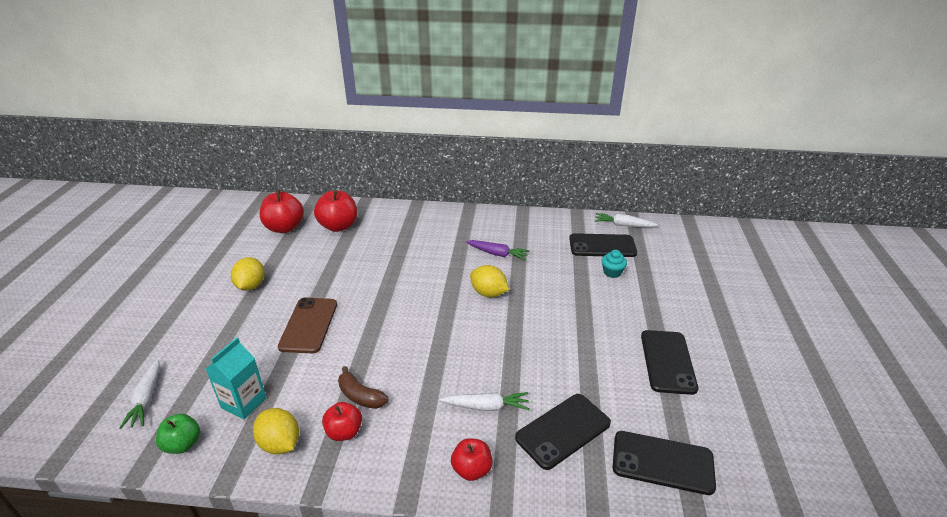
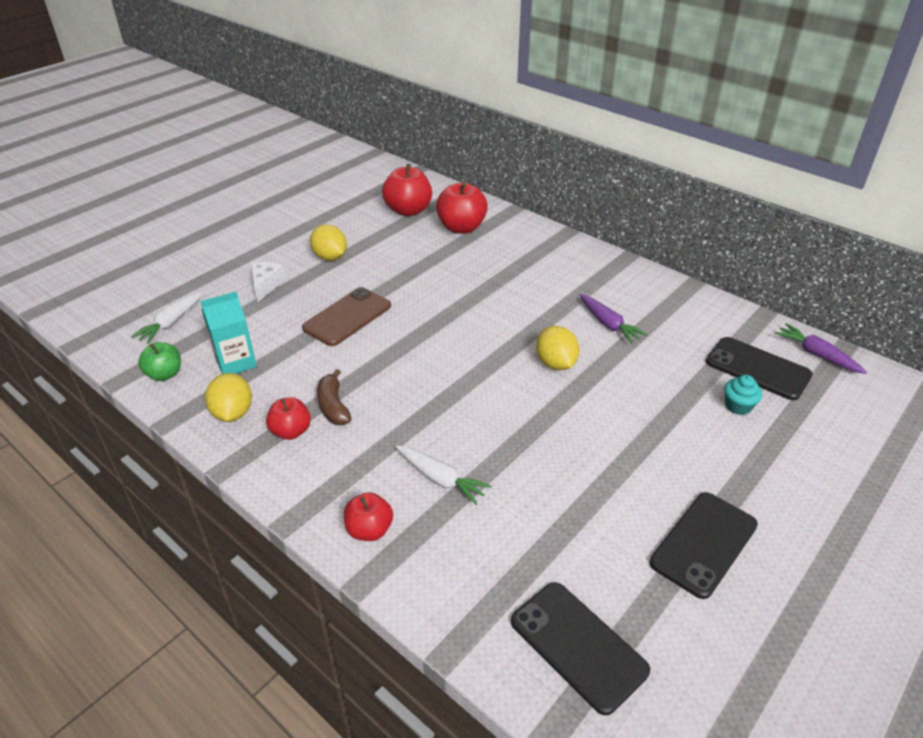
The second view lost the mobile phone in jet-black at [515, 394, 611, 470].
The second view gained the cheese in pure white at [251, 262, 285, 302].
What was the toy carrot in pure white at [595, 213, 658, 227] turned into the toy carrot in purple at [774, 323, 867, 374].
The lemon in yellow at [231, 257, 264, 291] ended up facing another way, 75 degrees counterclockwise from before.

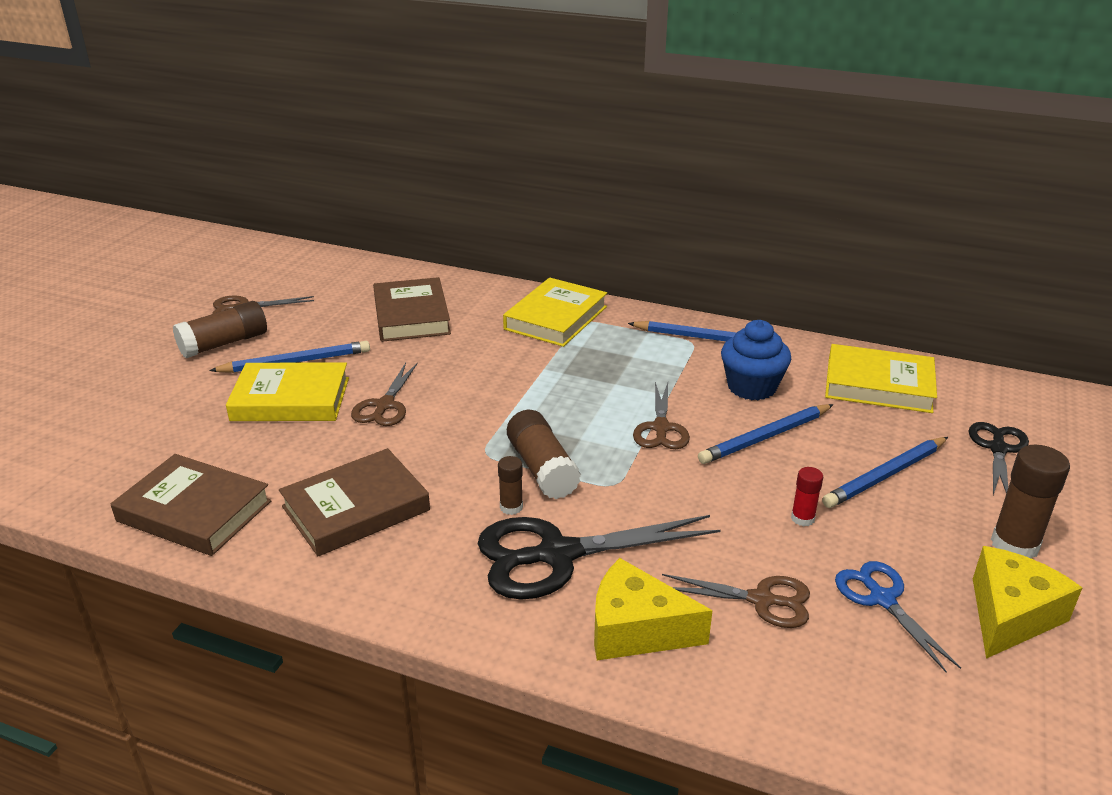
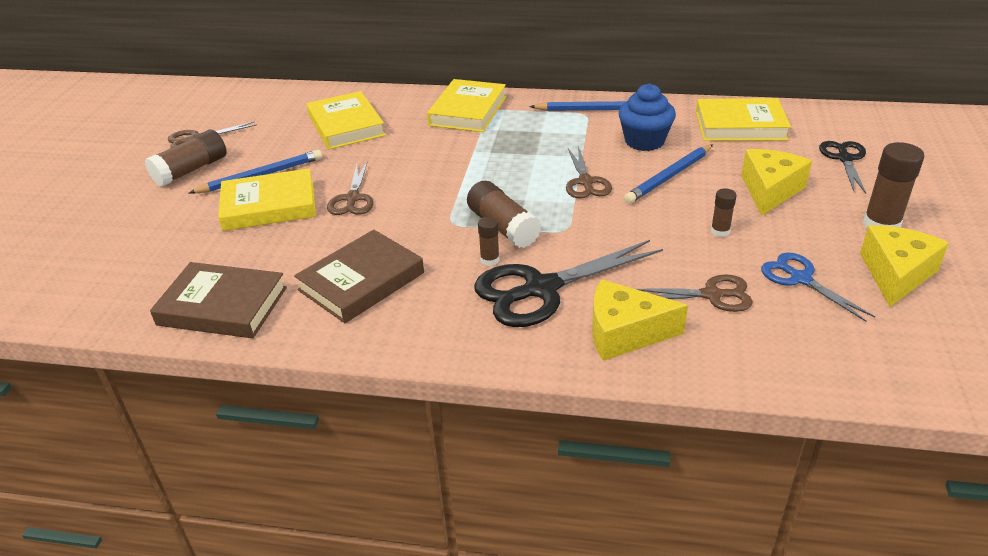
Where the lead pencil in royal blue stood at [822, 437, 948, 508], the cheese in yellow came to stand at [741, 149, 812, 216].
What was the book in brown at [373, 277, 451, 342] turned into the book in yellow at [307, 91, 386, 149].
What was the glue in crimson at [791, 467, 823, 526] turned into the glue in brown at [711, 188, 737, 237].

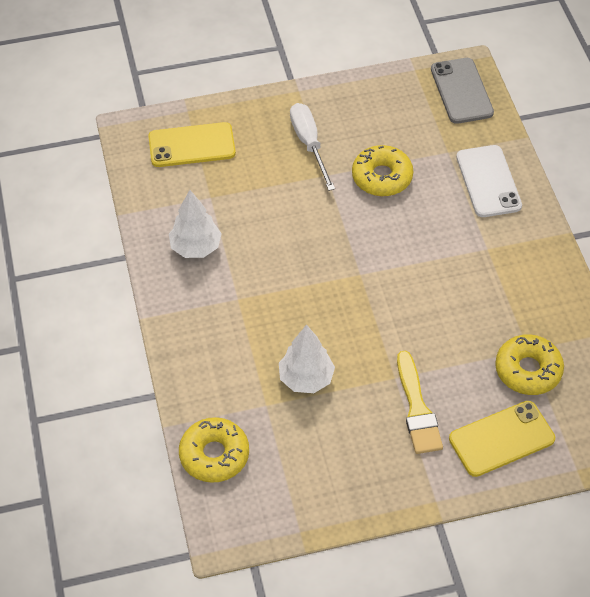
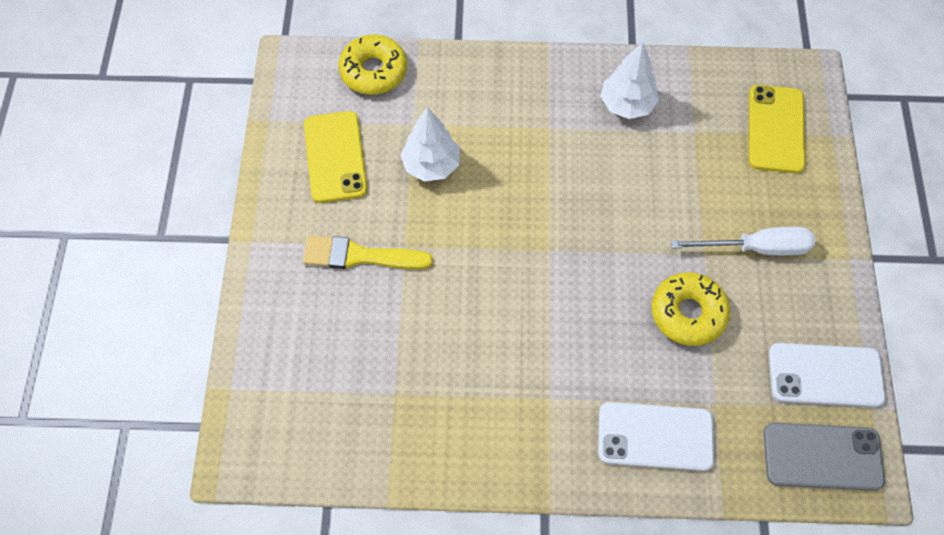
The second view lost the doughnut in yellow at [495, 334, 564, 395].
The second view gained the mobile phone in pure white at [769, 343, 886, 407].
The mobile phone in yellow ended up elsewhere, having gone from [449, 401, 555, 477] to [304, 111, 367, 203].

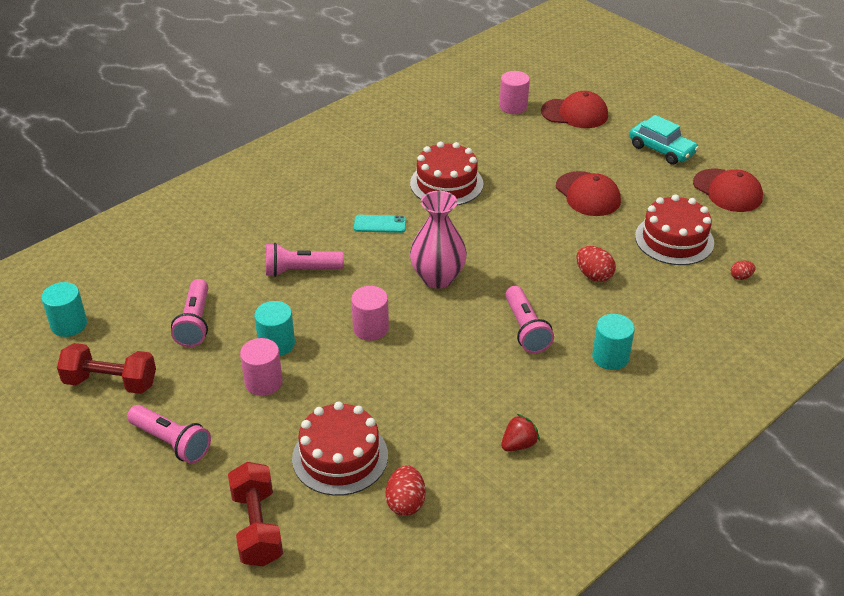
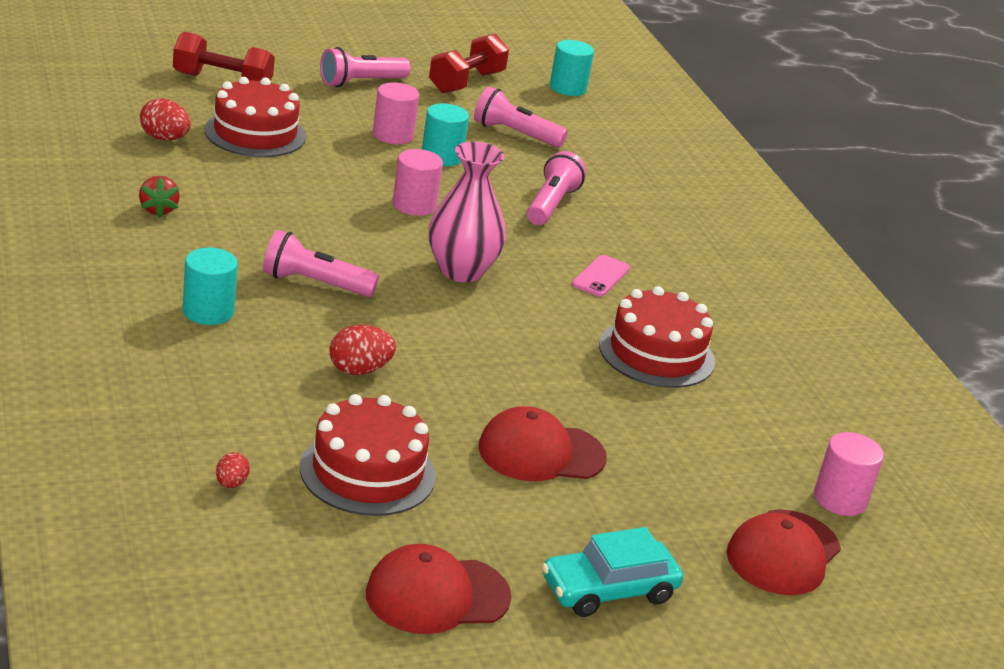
What was the mobile phone in teal at [354, 215, 406, 233] turned into the mobile phone in rose-pink at [572, 255, 630, 297].

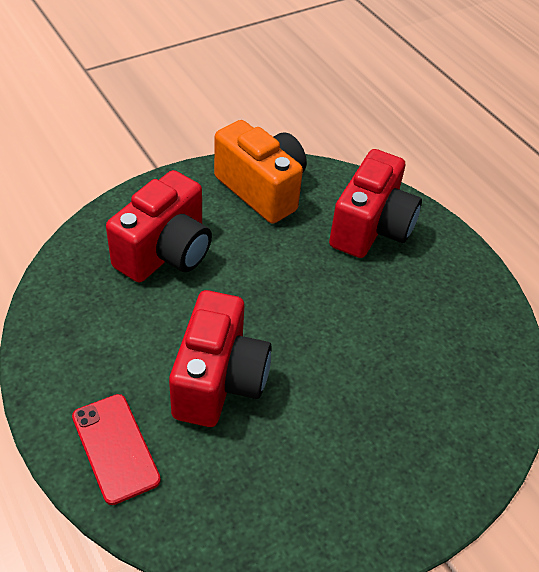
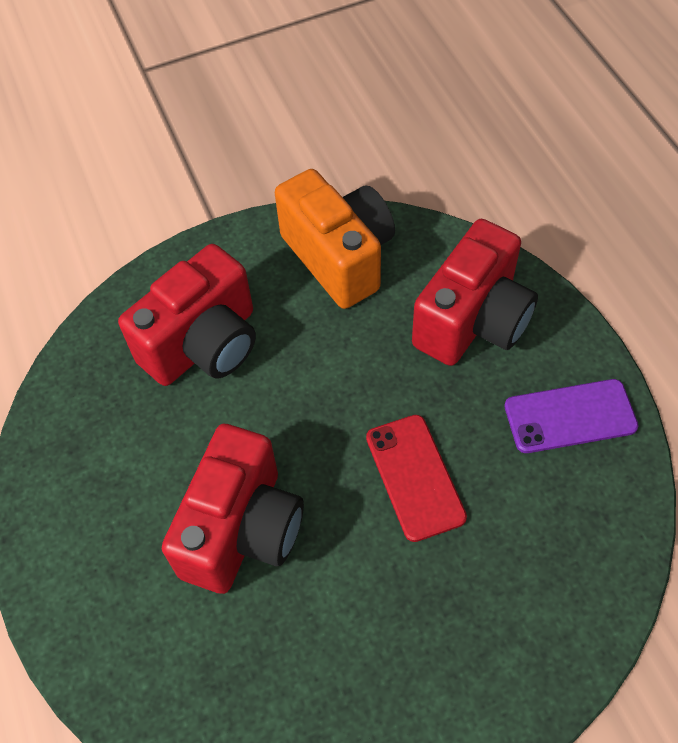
The second view gained the mobile phone in purple at [504, 379, 638, 453].
The mobile phone in crimson ended up elsewhere, having gone from [72, 394, 161, 505] to [366, 415, 467, 542].

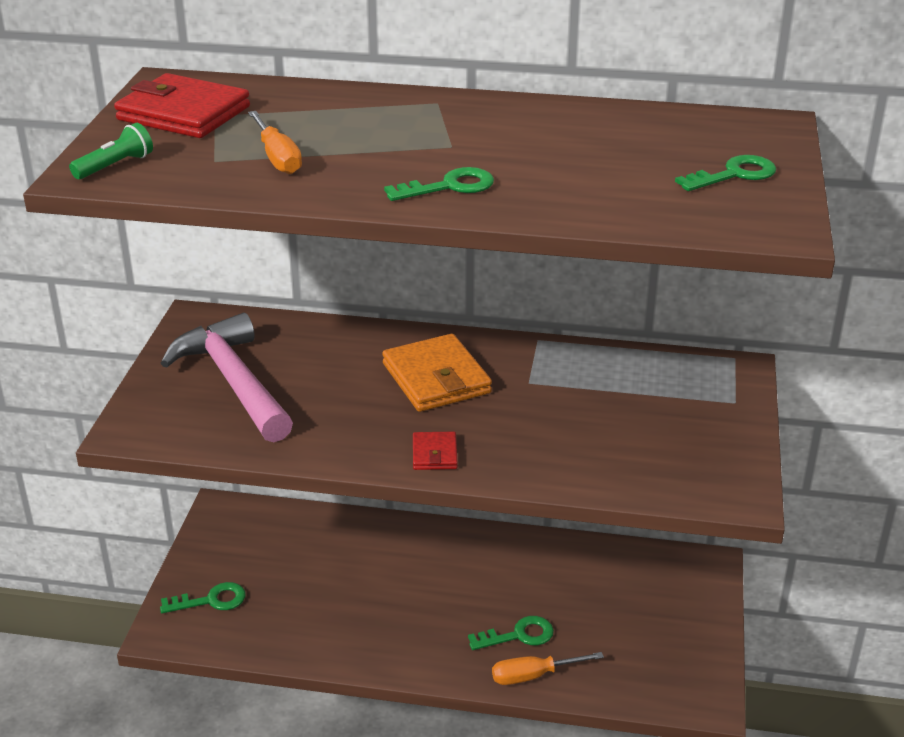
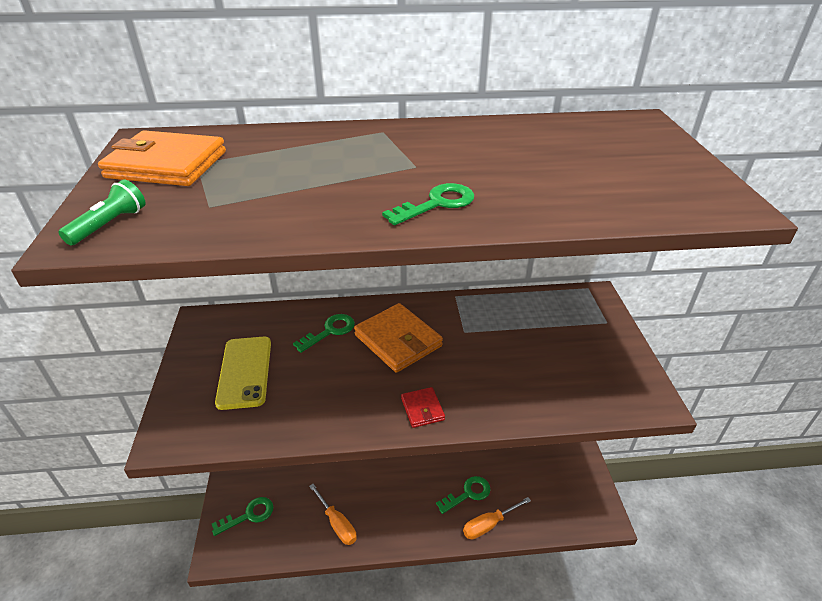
The screwdriver in bright orange ended up elsewhere, having gone from [248, 111, 302, 174] to [309, 484, 357, 545].
The door key in emerald ended up elsewhere, having gone from [675, 155, 776, 191] to [293, 314, 355, 353].
Where the claw hammer in rose-pink stood at [161, 313, 293, 442], the mobile phone in yellow came to stand at [215, 337, 271, 410].
What was the billfold in crimson at [114, 73, 250, 138] turned into the billfold in bright orange at [98, 130, 226, 186].

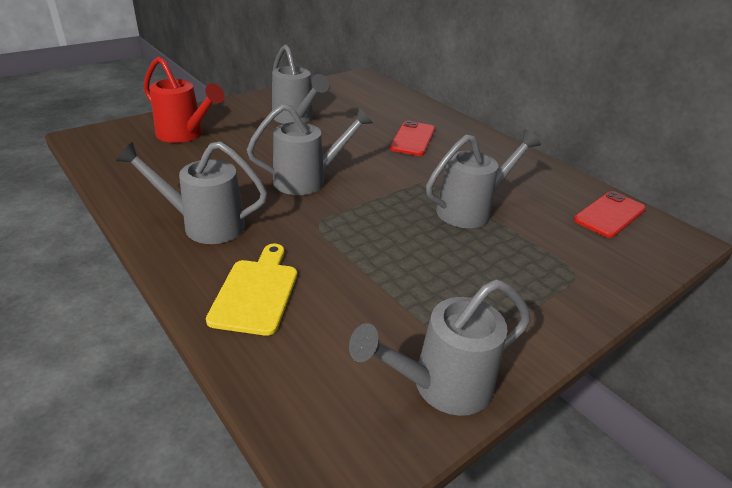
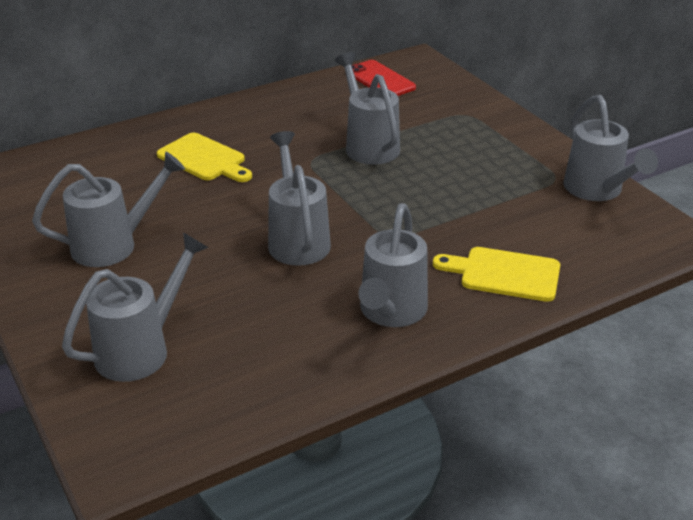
Where the mobile phone in crimson stood at [390, 120, 435, 156], the cutting board in yellow came to stand at [157, 133, 252, 182].
What was the watering can in crimson at [144, 57, 225, 143] turned into the watering can in ash-grey at [62, 232, 209, 382].

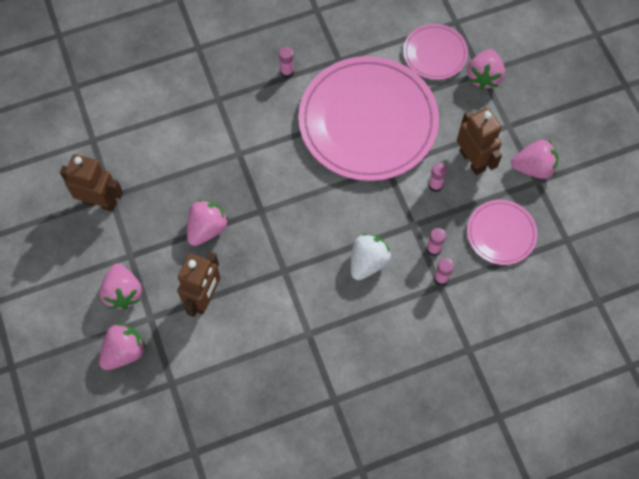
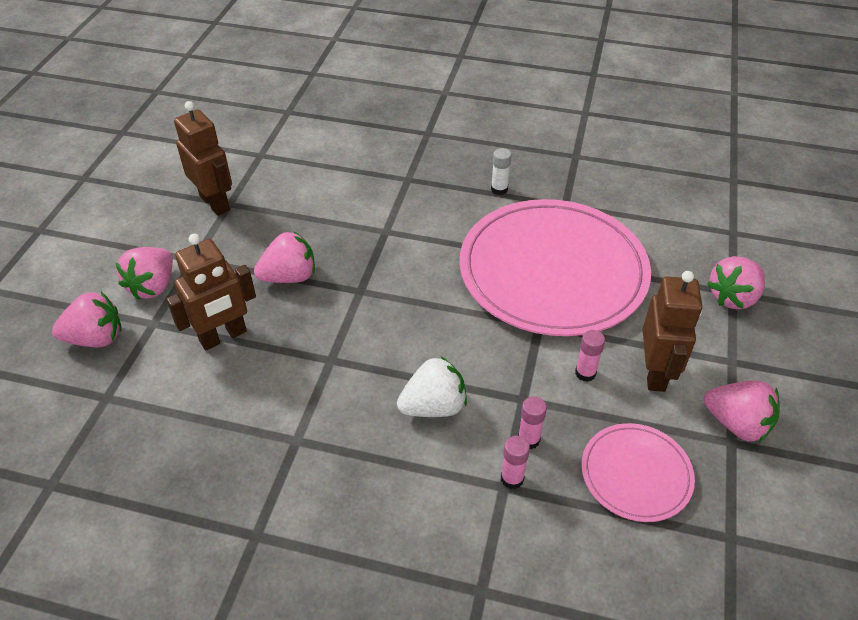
The second view lost the plate in rose-pink at [403, 24, 468, 80].
What was the glue in rose-pink at [279, 47, 294, 78] turned into the glue in pure white at [491, 148, 511, 195].

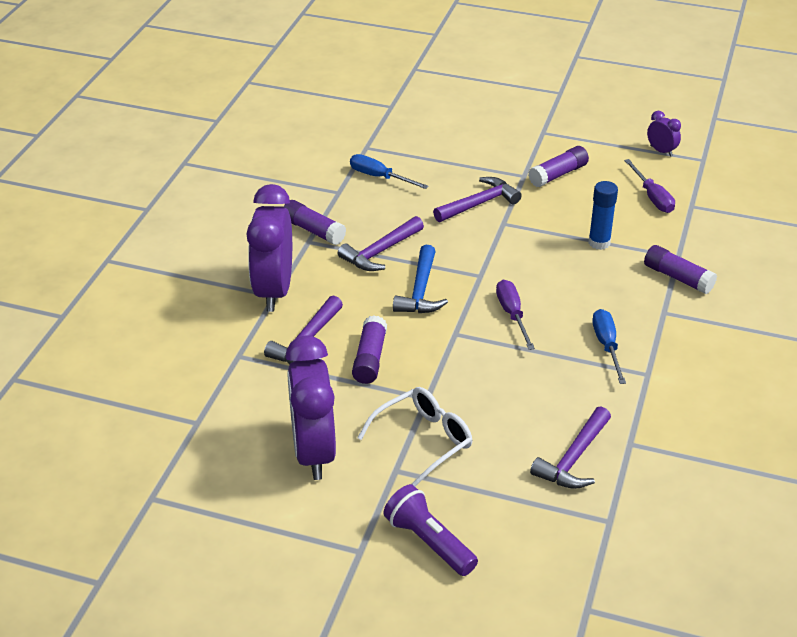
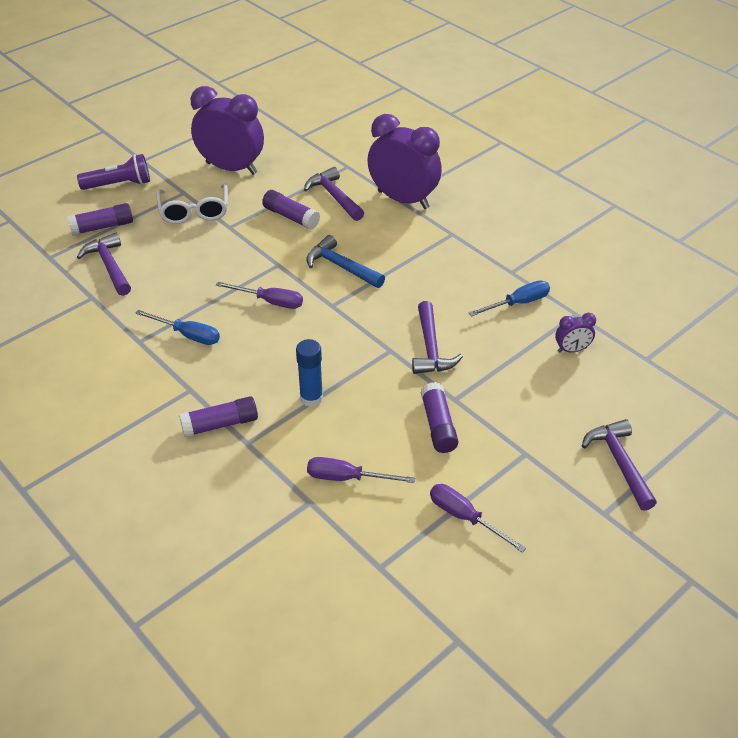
The second view gained the screwdriver in purple at [430, 484, 526, 553].
The glue in purple ended up elsewhere, having gone from [284, 200, 346, 245] to [67, 203, 133, 236].
The claw hammer in purple ended up elsewhere, having gone from [338, 216, 424, 271] to [582, 419, 657, 511].
The clock in purple ended up elsewhere, having gone from [647, 111, 681, 157] to [555, 313, 596, 353].

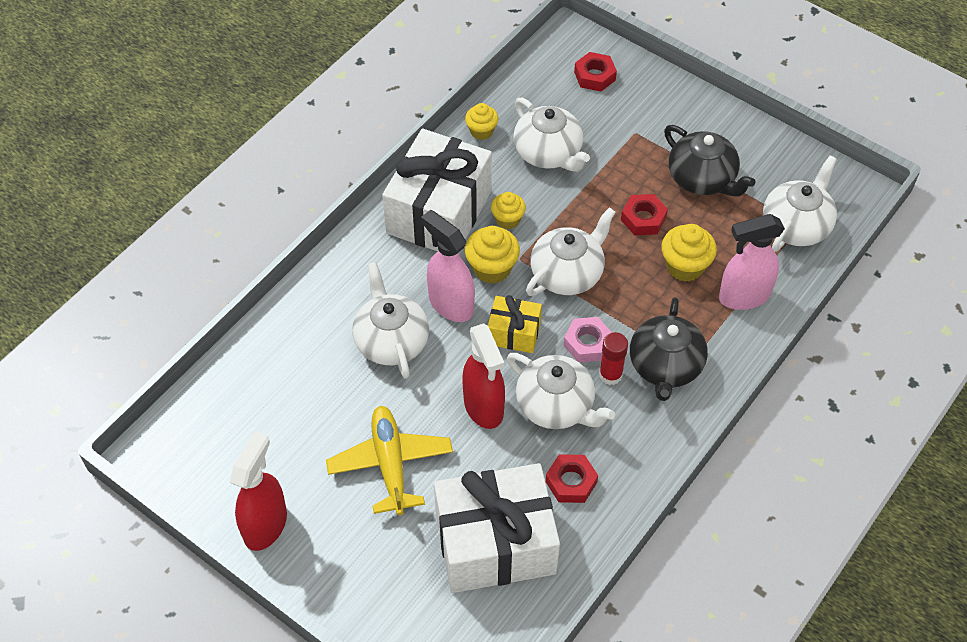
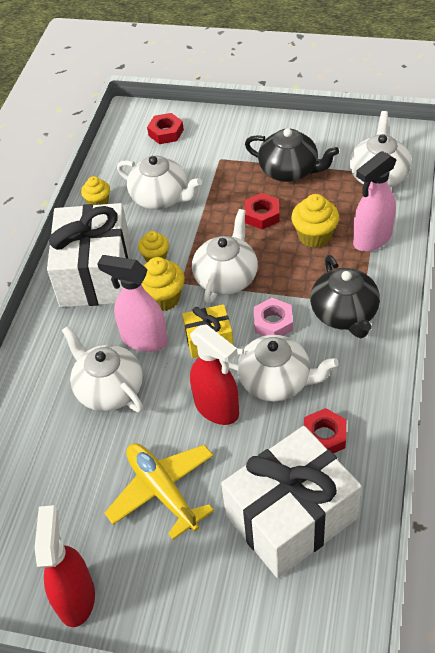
The second view lost the glue in crimson at [599, 332, 628, 385].

